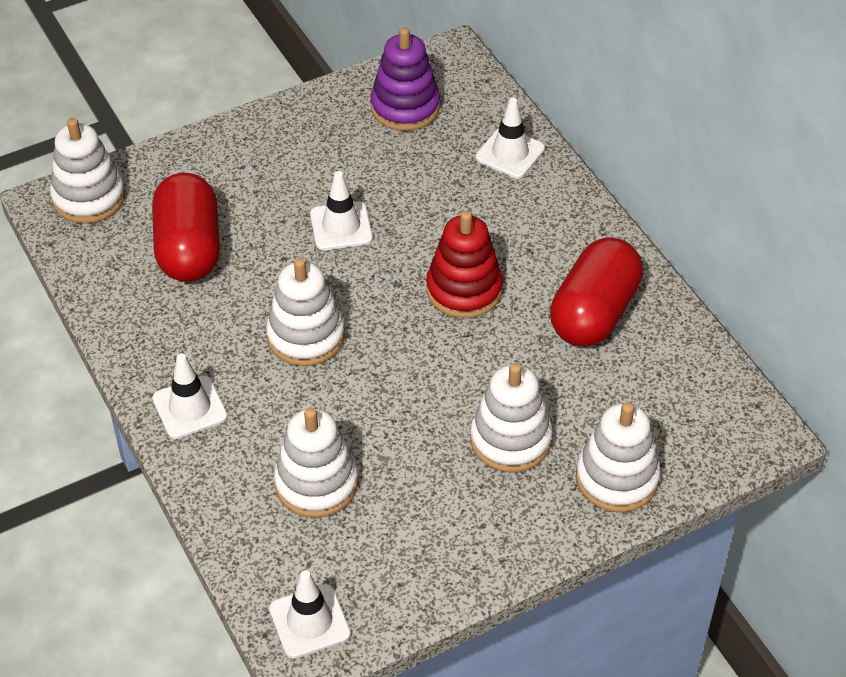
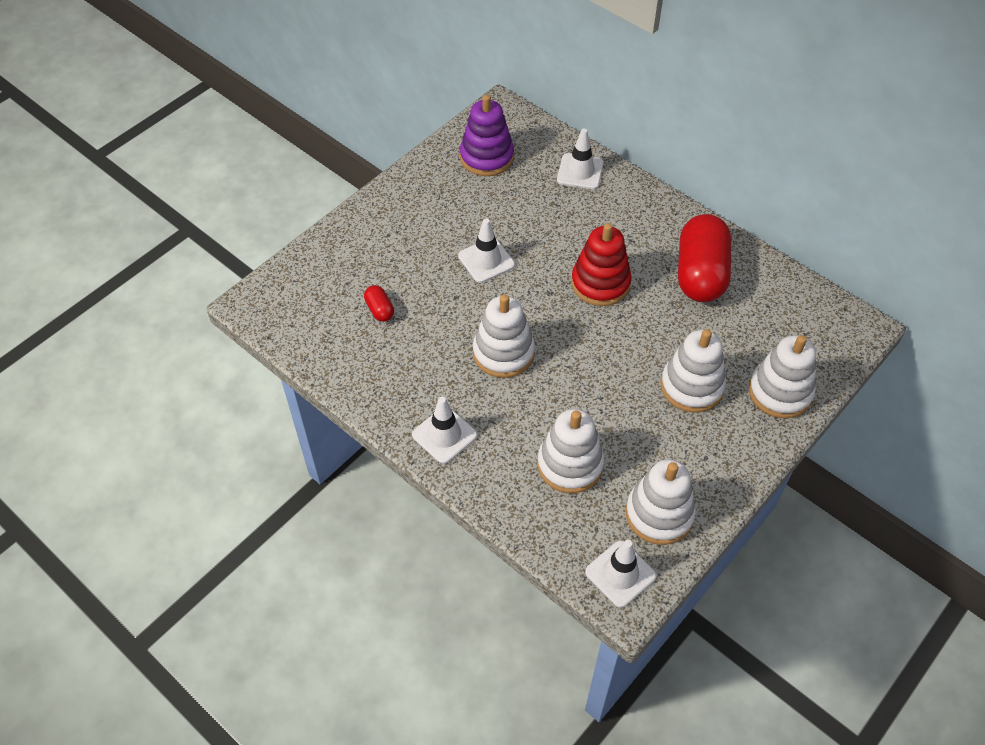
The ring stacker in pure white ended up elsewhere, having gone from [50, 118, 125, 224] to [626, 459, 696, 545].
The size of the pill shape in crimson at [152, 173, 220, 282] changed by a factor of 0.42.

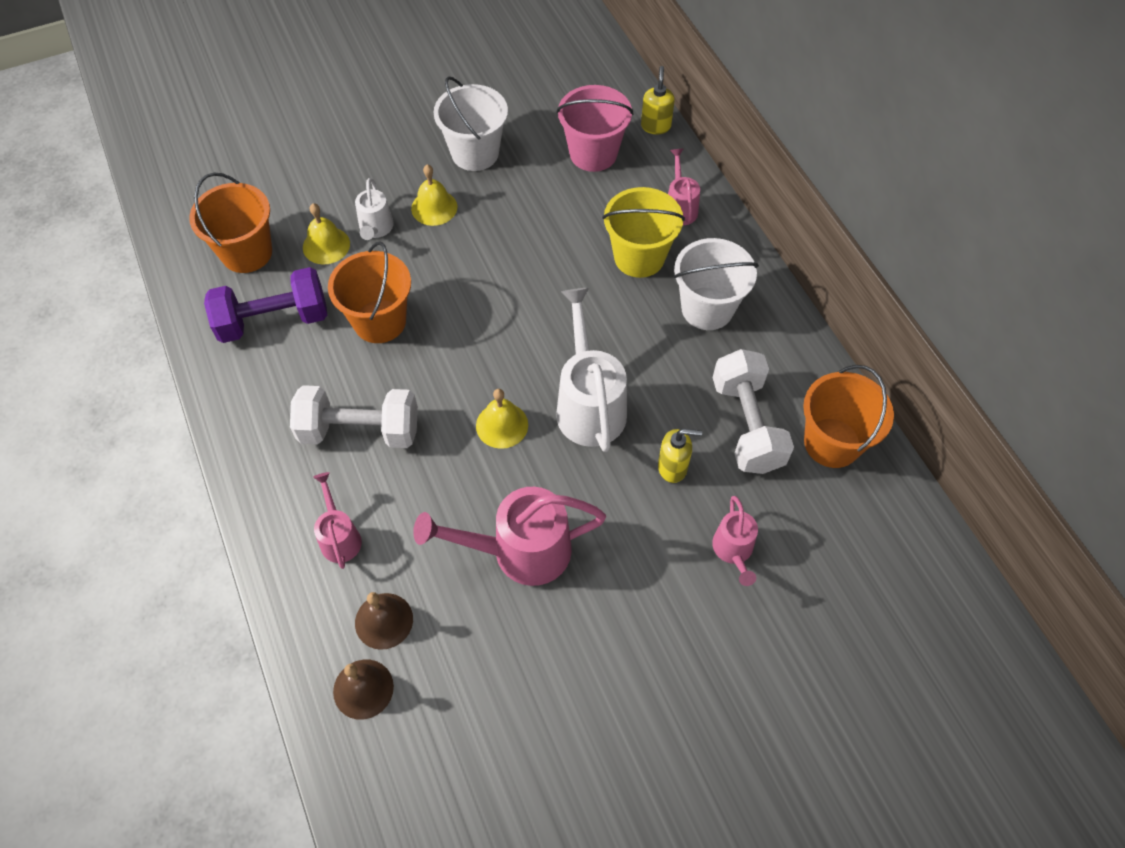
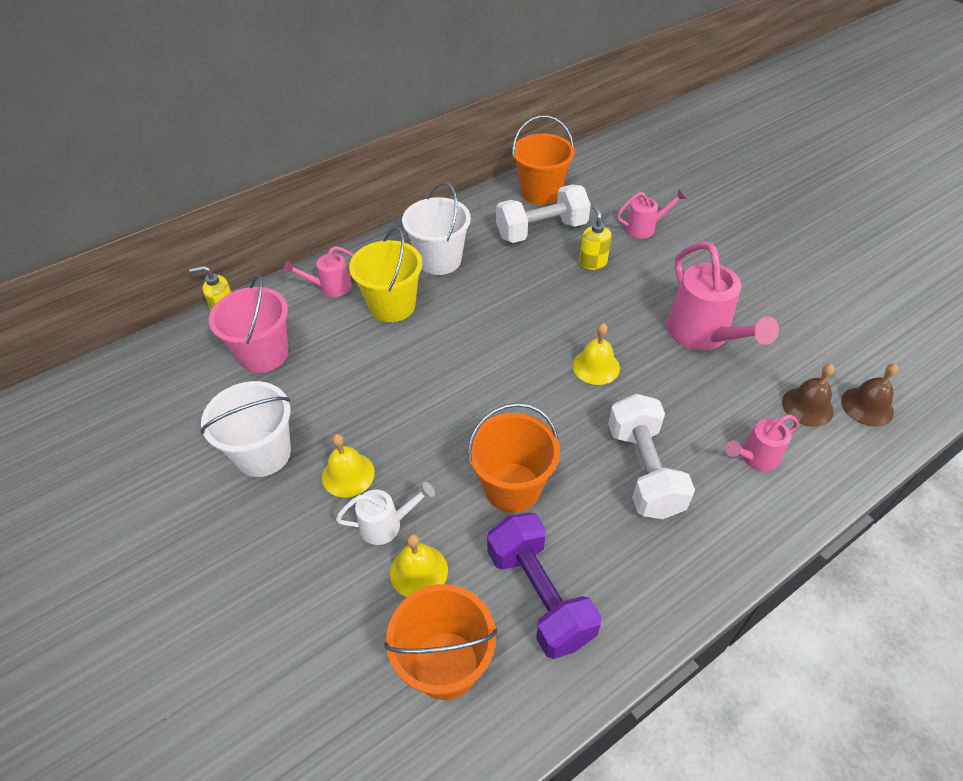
The second view lost the watering can in pure white at [556, 288, 627, 452].

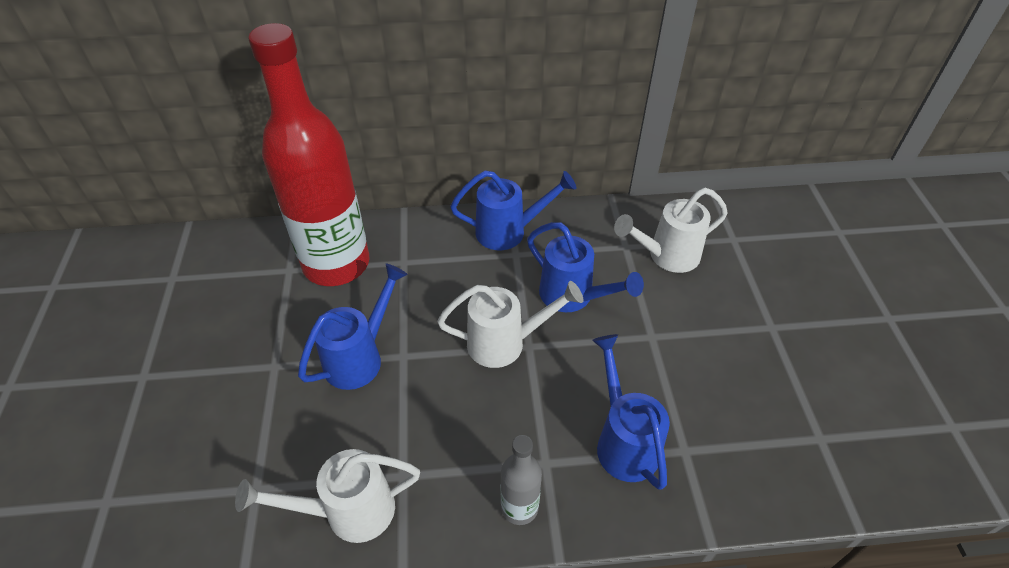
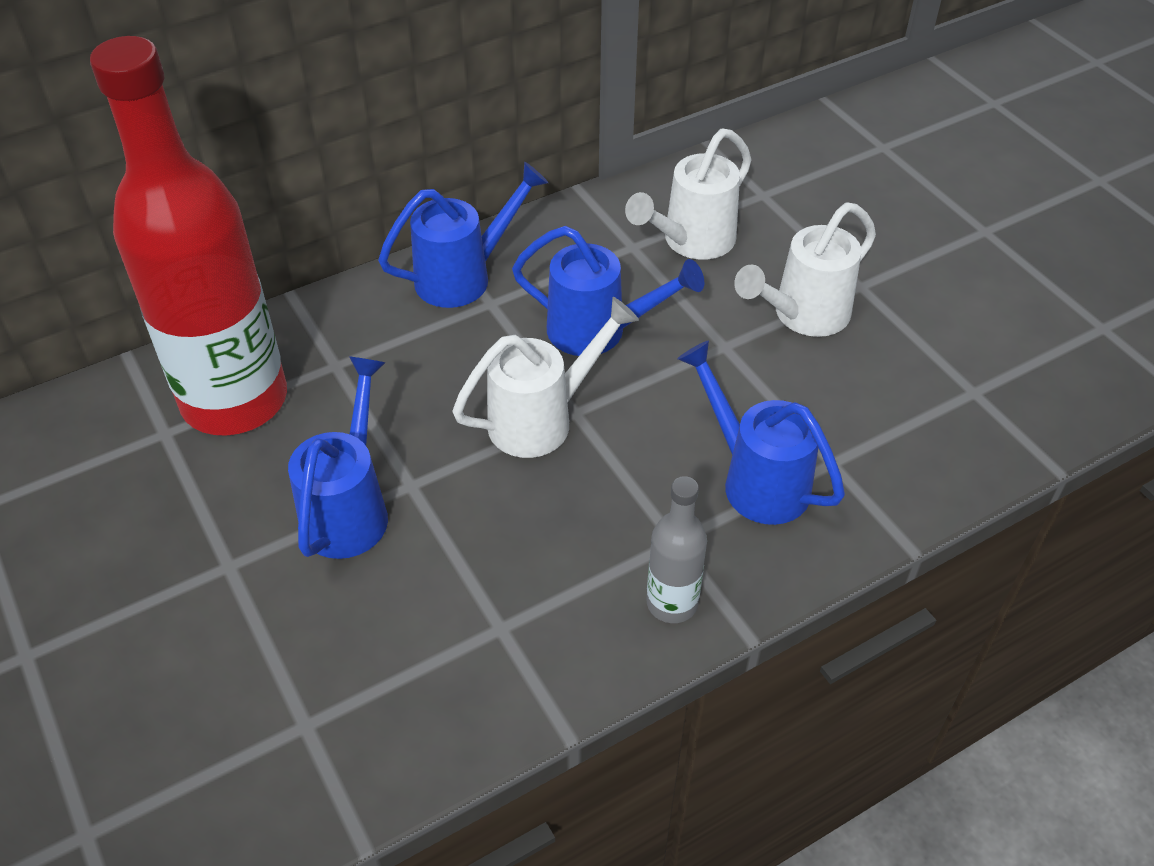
The watering can in pure white ended up elsewhere, having gone from [235, 449, 420, 543] to [734, 202, 876, 337].

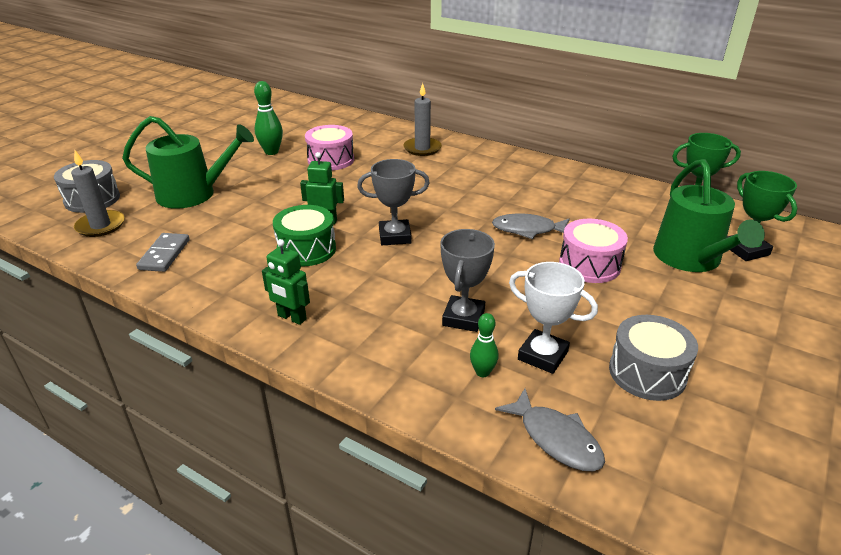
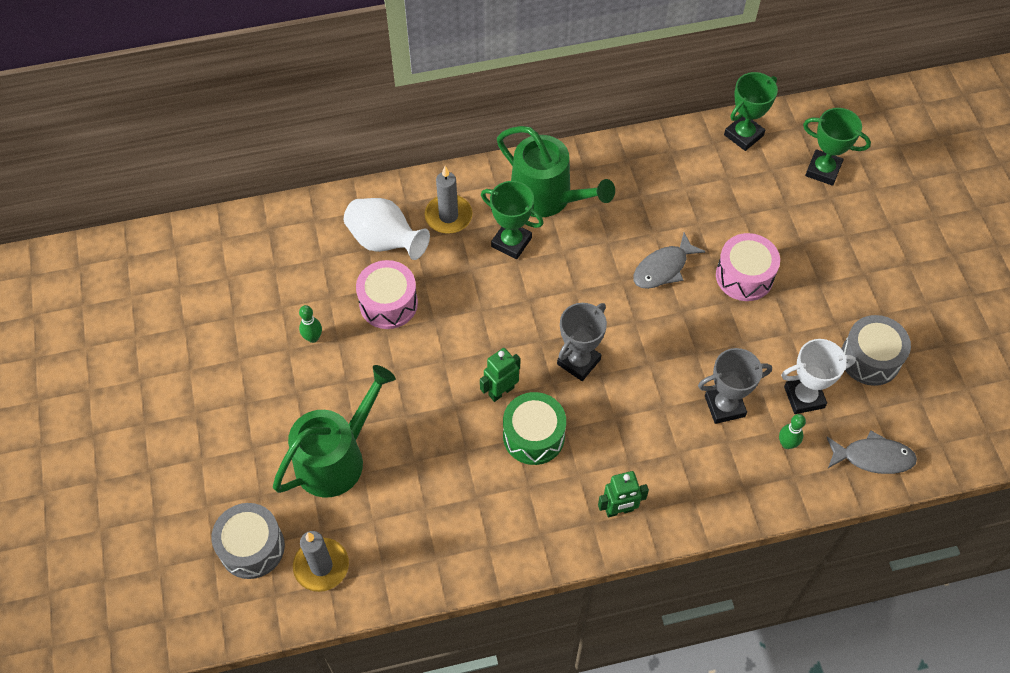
The second view lost the domino in ash-grey at [136, 233, 190, 272].
The second view gained the tall vase in pure white at [344, 198, 430, 260].
The second view gained the prize cup in emerald at [481, 181, 543, 259].
The watering can in emerald ended up elsewhere, having gone from [653, 159, 765, 272] to [497, 126, 615, 217].
The prize cup in ash-grey at [440, 229, 495, 332] ended up facing another way, 75 degrees counterclockwise from before.
The size of the bowling pin in emerald at [254, 81, 283, 155] changed by a factor of 0.63.

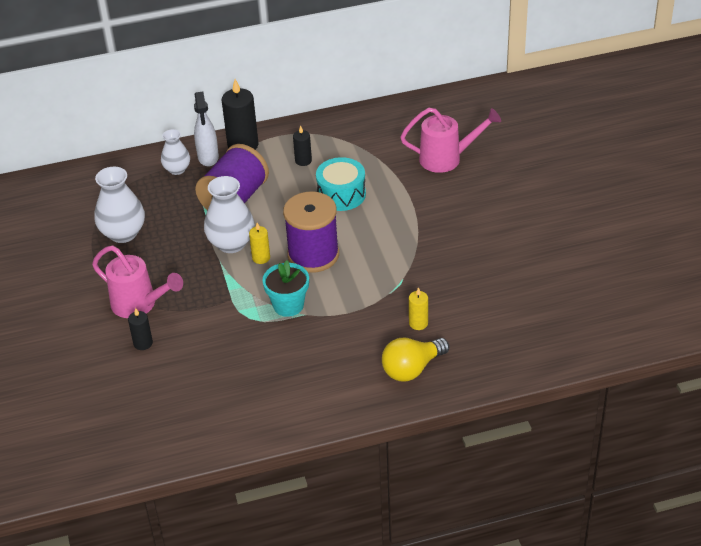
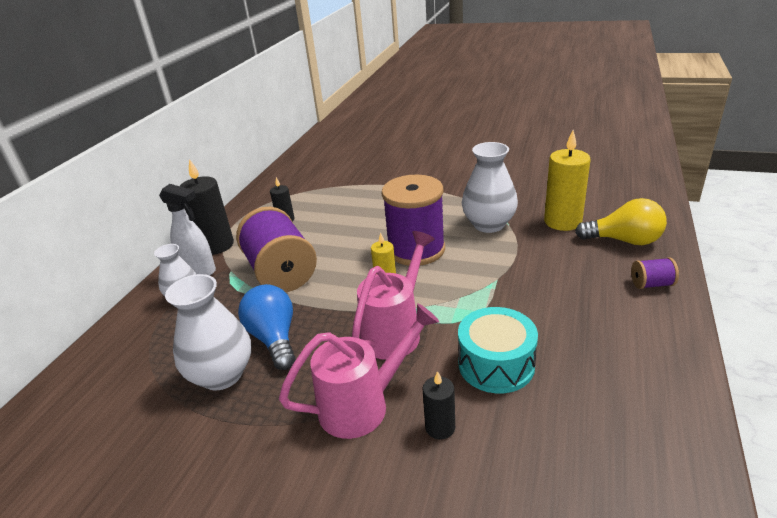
The second view lost the flower pot in teal at [262, 260, 309, 317].
The second view gained the lightbulb in royal blue at [238, 284, 295, 370].
The second view gained the spool in purple at [631, 257, 679, 289].
The tall vase in pure white ended up elsewhere, having gone from [204, 176, 255, 253] to [462, 142, 518, 233].
The drum in teal ended up elsewhere, having gone from [316, 157, 366, 211] to [458, 307, 538, 393].
The watering can in rose-pink ended up elsewhere, having gone from [400, 108, 501, 173] to [352, 231, 435, 360].
The lightbulb in yellow at [382, 338, 449, 382] ended up facing another way, 75 degrees counterclockwise from before.
The size of the candle in yellow at [409, 287, 428, 330] changed by a factor of 1.86.

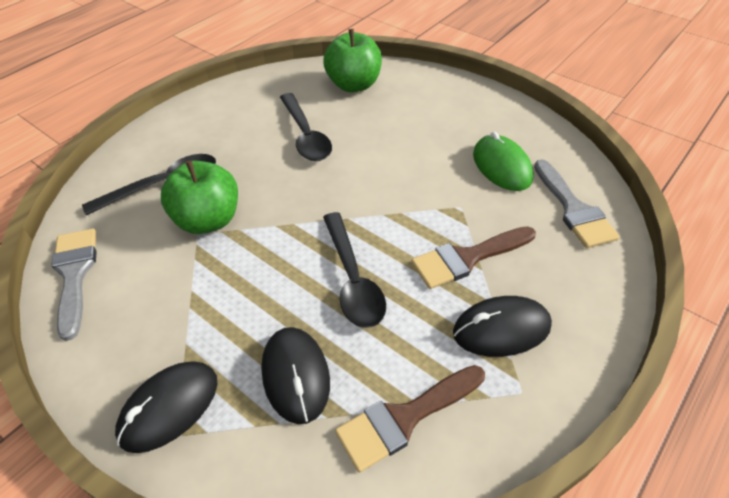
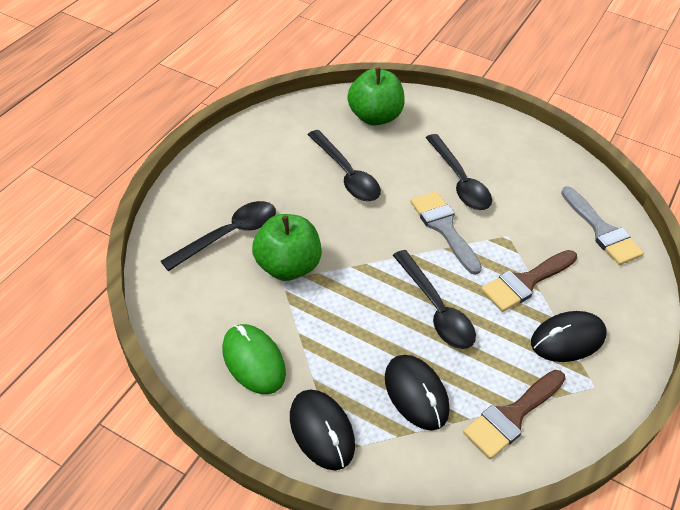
The second view gained the tablespoon in jet-black at [426, 134, 492, 210].
The paint brush in ash-grey ended up elsewhere, having gone from [52, 228, 97, 341] to [410, 191, 482, 275].
The PC mouse in emerald ended up elsewhere, having gone from [473, 132, 533, 191] to [222, 324, 286, 394].
The PC mouse in jet-black at [115, 362, 217, 453] ended up facing another way, 60 degrees counterclockwise from before.

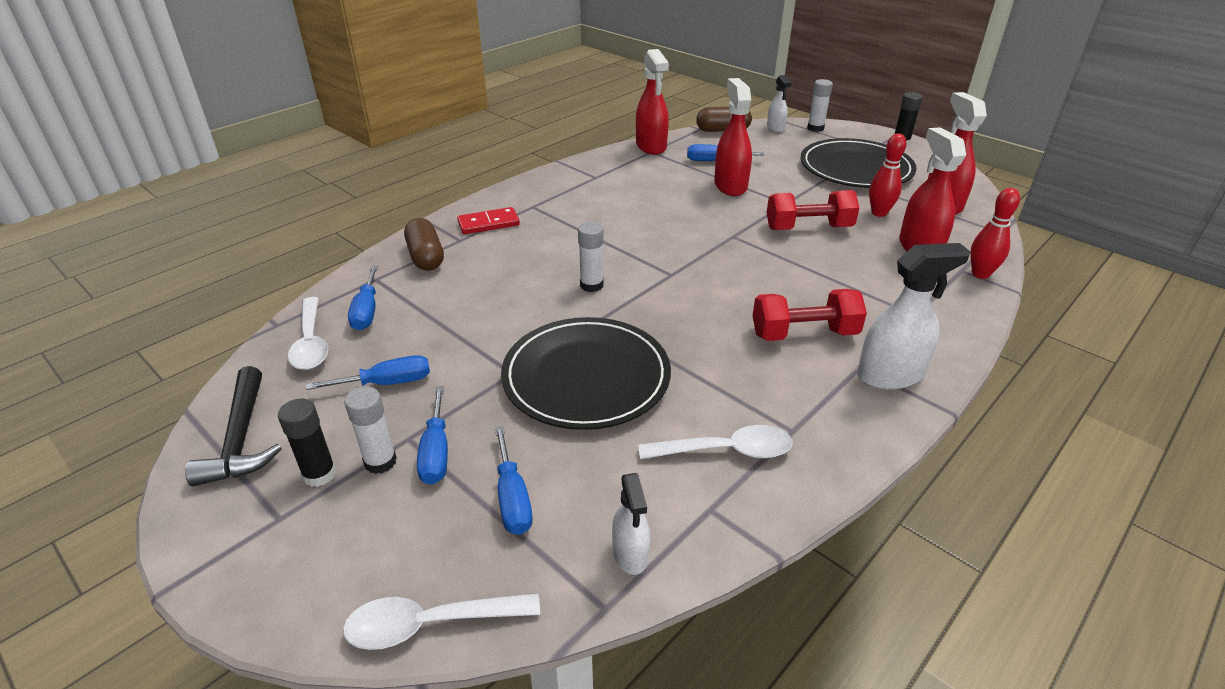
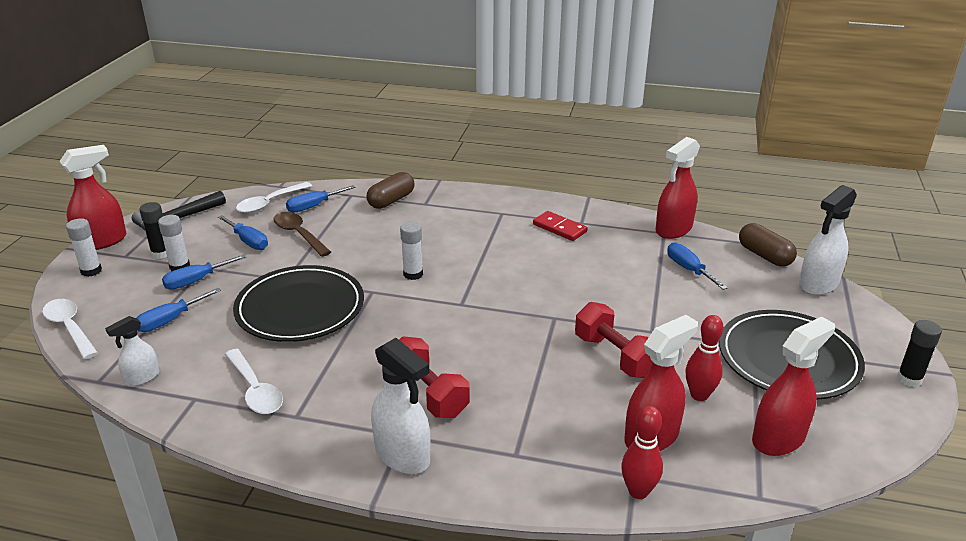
The second view gained the tablespoon in brown at [273, 212, 331, 257].
The domino in crimson ended up elsewhere, having gone from [457, 207, 520, 234] to [533, 211, 588, 241].
The spray cleaner in crimson ended up elsewhere, having gone from [714, 78, 752, 196] to [59, 145, 126, 250].
The glue in pure white ended up elsewhere, having gone from [807, 79, 833, 132] to [66, 218, 102, 277].
The size of the spray cleaner in pure white at [767, 75, 792, 132] changed by a factor of 1.72.

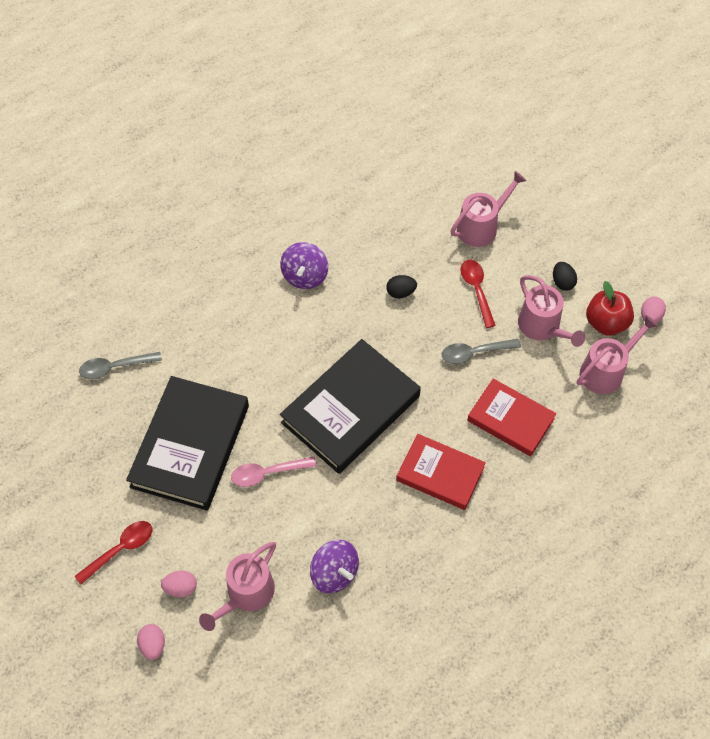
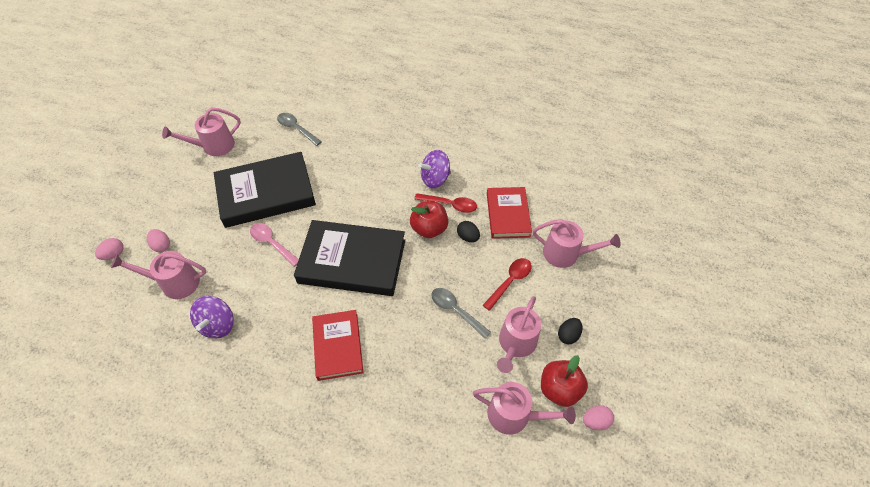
The second view gained the watering can in rose-pink at [162, 107, 241, 156].
The second view gained the apple in crimson at [410, 201, 448, 238].
The tablespoon in crimson ended up elsewhere, having gone from [74, 521, 152, 585] to [414, 193, 477, 213].
The book in crimson ended up elsewhere, having gone from [467, 378, 556, 456] to [487, 187, 532, 239].

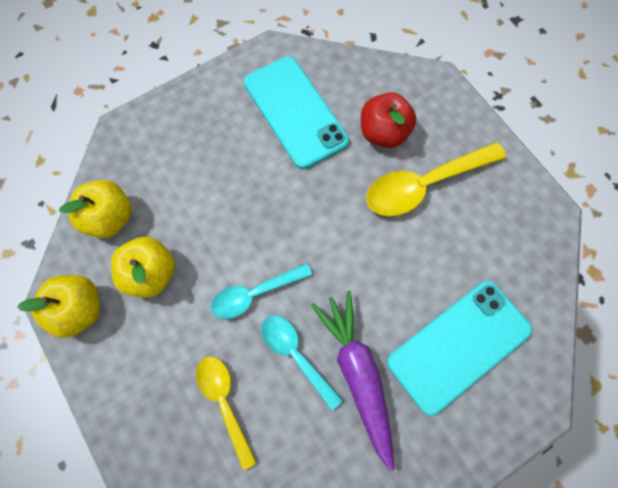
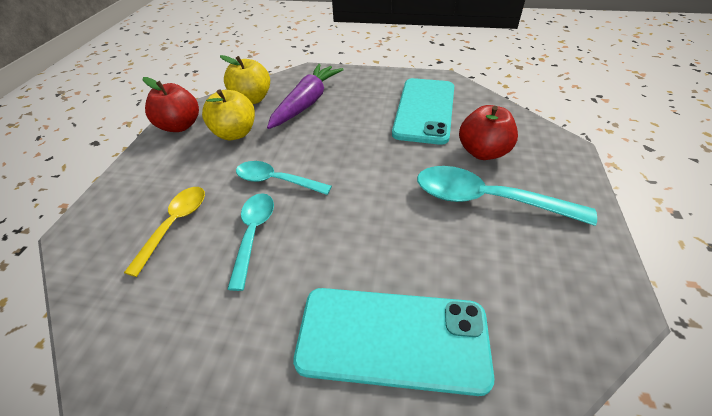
The toy carrot in purple ended up elsewhere, having gone from [311, 291, 394, 471] to [267, 64, 344, 129].
What was the apple in yellow at [17, 275, 100, 338] turned into the apple in crimson at [143, 77, 199, 132].
What was the tablespoon in yellow at [366, 142, 506, 216] turned into the tablespoon in teal at [417, 166, 597, 226].

